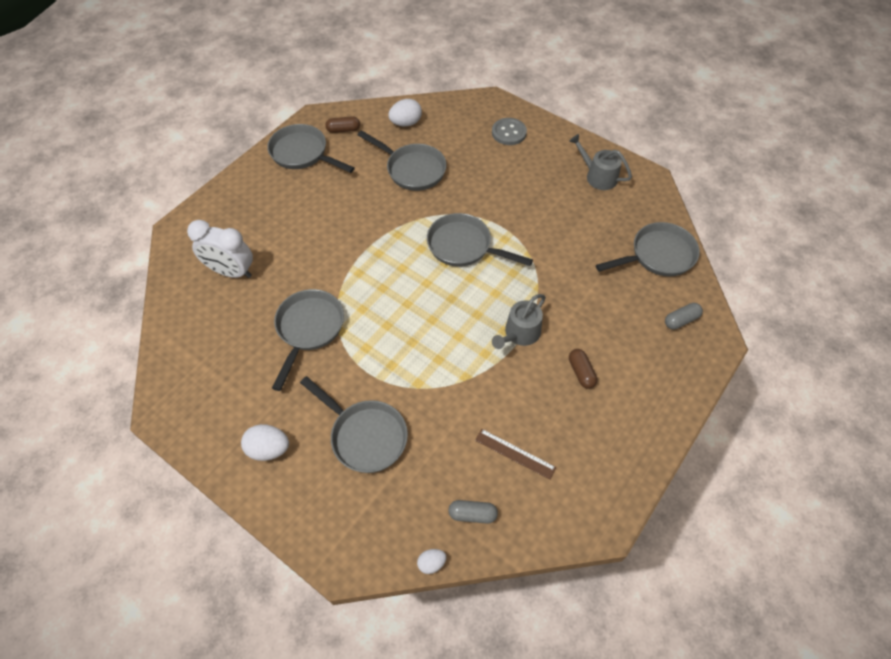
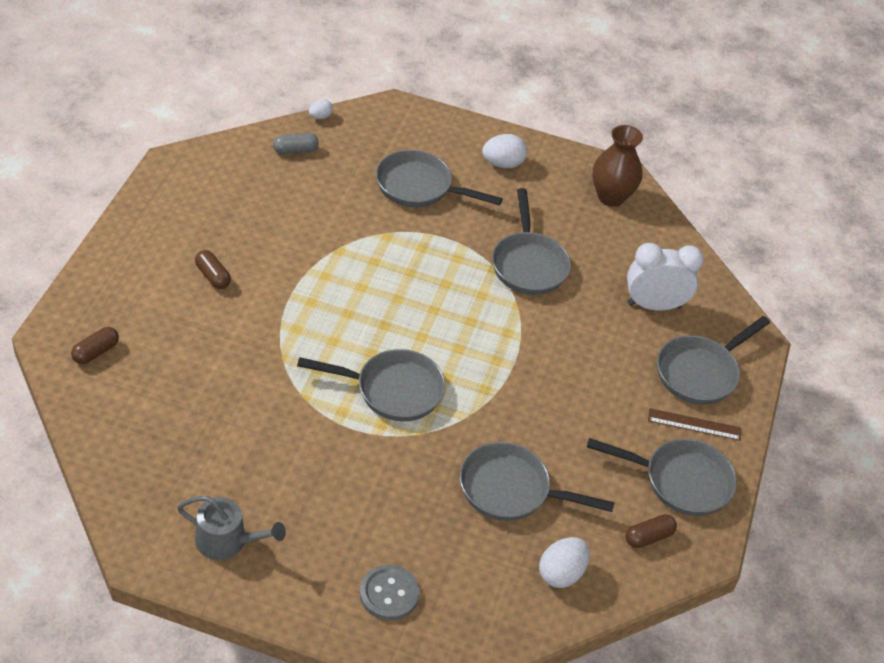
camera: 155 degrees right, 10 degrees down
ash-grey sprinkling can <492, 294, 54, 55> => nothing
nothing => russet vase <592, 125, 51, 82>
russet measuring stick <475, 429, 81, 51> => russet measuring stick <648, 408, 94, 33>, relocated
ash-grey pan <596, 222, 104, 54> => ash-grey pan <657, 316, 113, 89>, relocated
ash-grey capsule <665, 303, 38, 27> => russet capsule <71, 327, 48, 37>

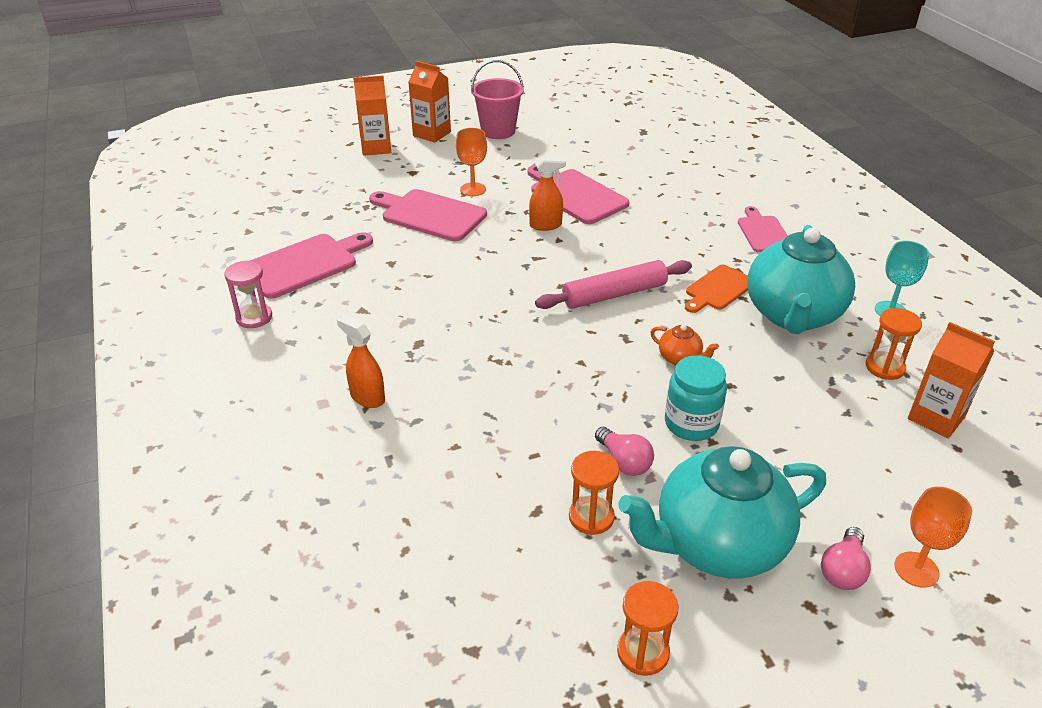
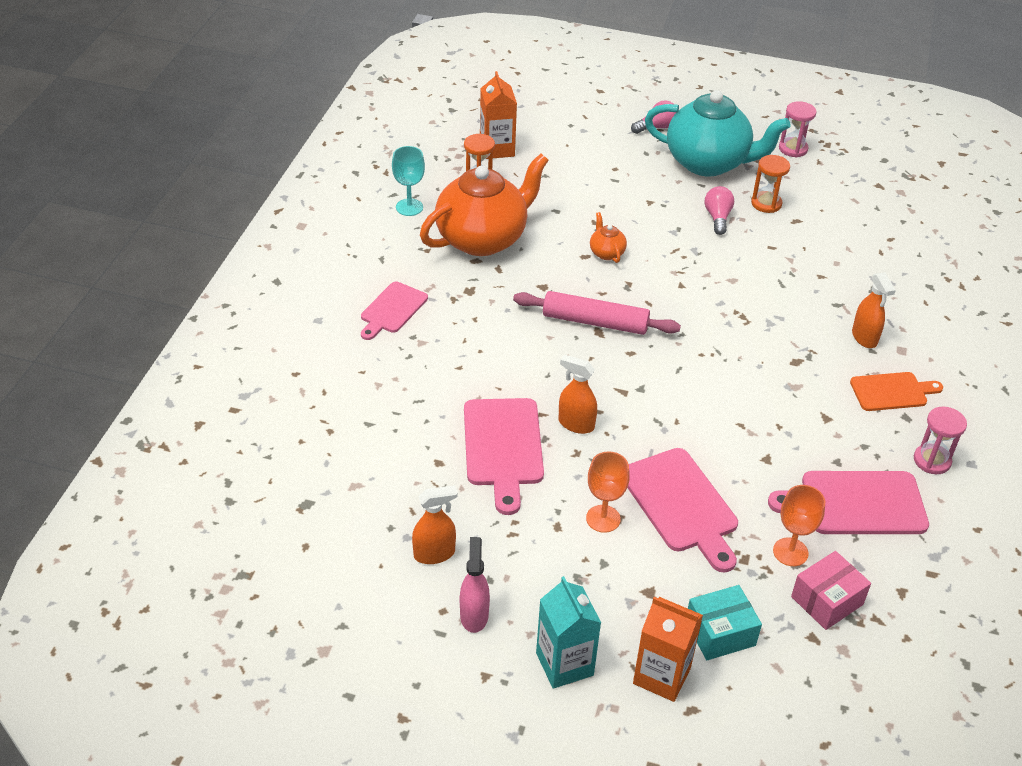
camera: 145 degrees left, 5 degrees up
aqua jam jar <665, 355, 62, 86> => nothing
nothing => bright orange spray cleaner <412, 485, 46, 79>
nothing => aqua package <688, 585, 74, 75>
nothing => pink package <791, 551, 80, 79>
bright orange cutting board <685, 265, 63, 48> => bright orange cutting board <850, 372, 93, 39>, relocated
bright orange chalice <894, 487, 78, 101> => bright orange chalice <773, 485, 52, 81>, relocated
pink pail <471, 60, 53, 79> => pink spray cleaner <460, 537, 30, 96>
bright orange milk carton <408, 61, 43, 82> => aqua milk carton <536, 576, 65, 113>
bright orange hourglass <617, 581, 62, 95> => pink hourglass <779, 101, 38, 56>
aqua china teapot <747, 225, 108, 109> => bright orange china teapot <420, 153, 129, 103>

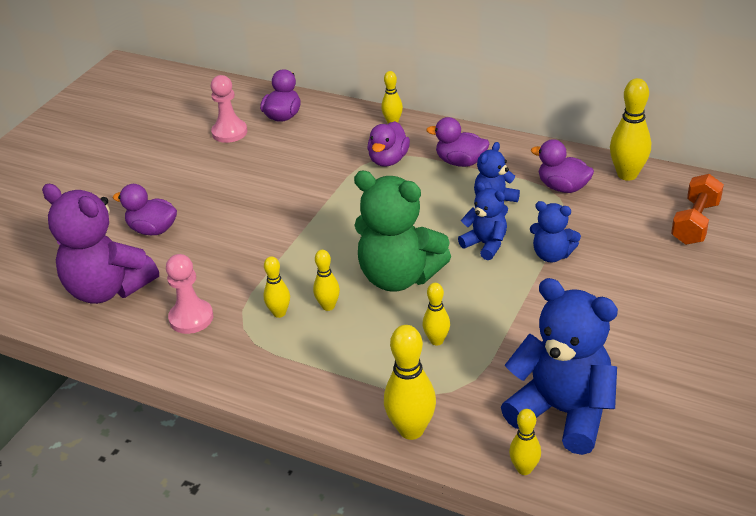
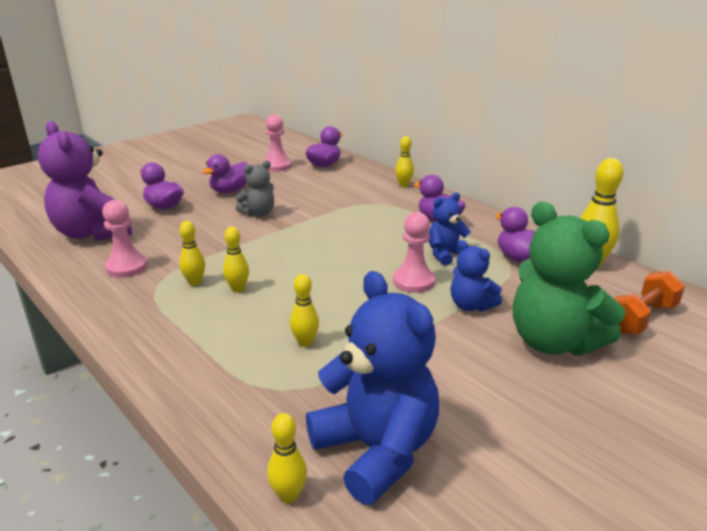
camera: 20 degrees right, 10 degrees down
golden tenpin <384, 325, 52, 115> => nothing
nothing => ash-grey teddy <236, 161, 38, 56>
emerald teddy <354, 171, 97, 121> => emerald teddy <513, 202, 112, 154>, relocated
violet duck <367, 121, 43, 45> => violet duck <202, 154, 46, 39>, relocated
royal blue teddy <458, 182, 49, 78> => pink game pawn <393, 212, 42, 81>

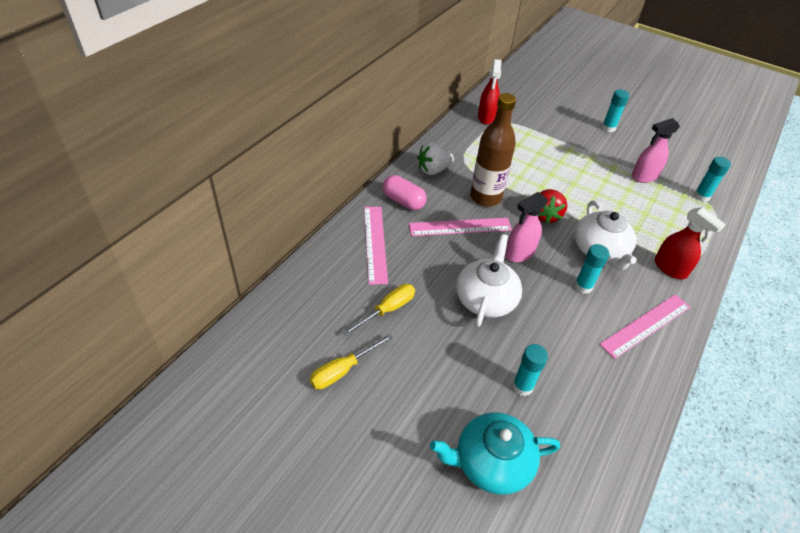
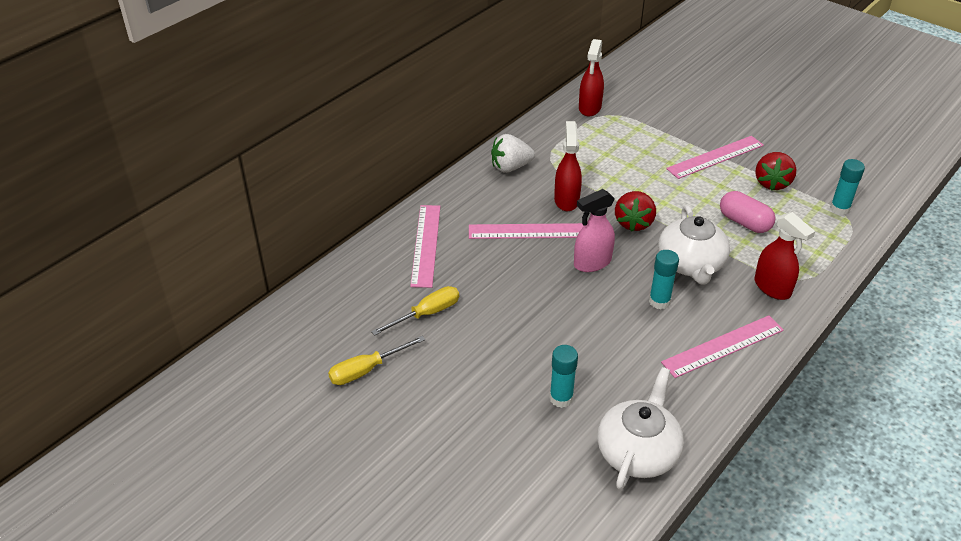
camera: 10 degrees right, 5 degrees down
aqua china teapot <430, 412, 130, 83> => nothing
aqua glue stick <602, 89, 27, 43> => nothing
nothing => pink measuring stick <666, 136, 98, 43>
pink capsule <383, 175, 44, 35> => pink capsule <720, 191, 55, 42>, relocated
white china teapot <456, 234, 66, 93> => white china teapot <597, 367, 87, 123>, relocated
russet bottle <470, 93, 46, 114> => scarlet spray cleaner <554, 121, 28, 90>
pink spray cleaner <632, 118, 48, 65> => scarlet toy strawberry <755, 152, 41, 39>

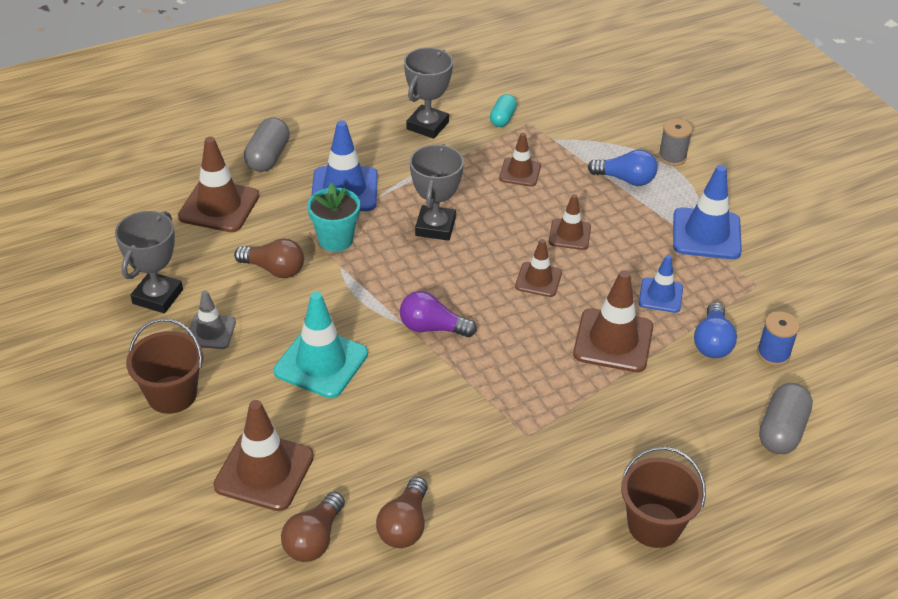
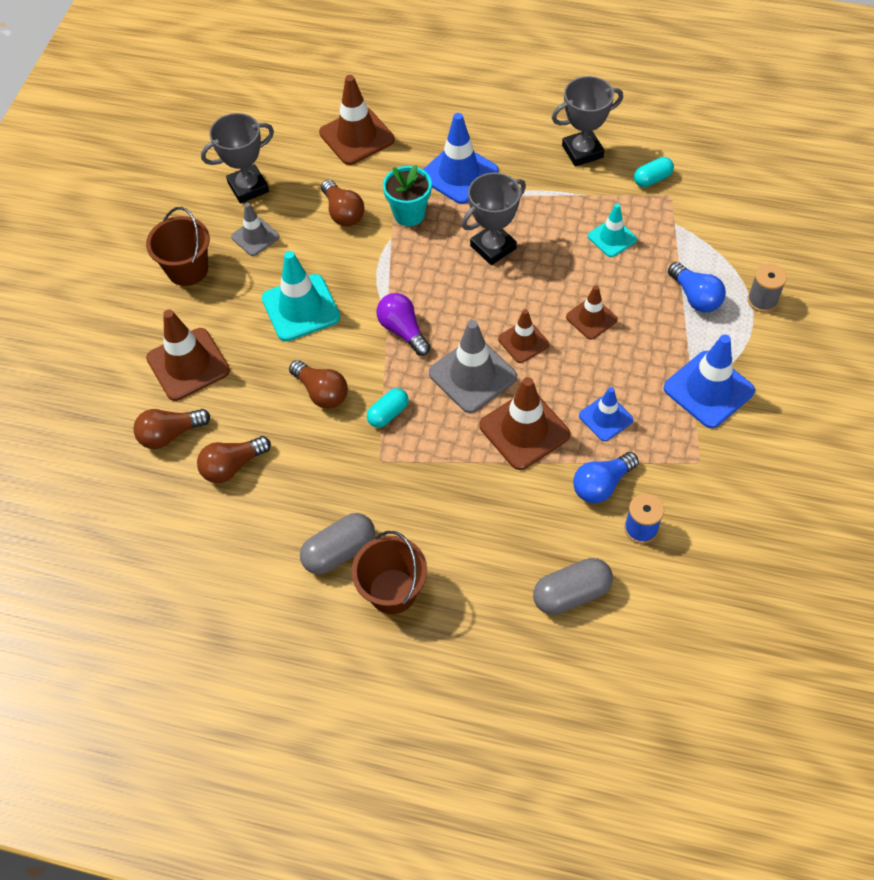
camera: 45 degrees right, 15 degrees up
nothing => russet bulb <289, 360, 59, 49>
nothing => aqua capsule <367, 388, 41, 40>
nothing => ash-grey traffic cone <429, 320, 88, 93>
ash-grey capsule <244, 117, 46, 55> => ash-grey capsule <300, 513, 75, 62>, relocated
russet traffic cone <499, 133, 42, 53> => aqua traffic cone <588, 203, 49, 54>

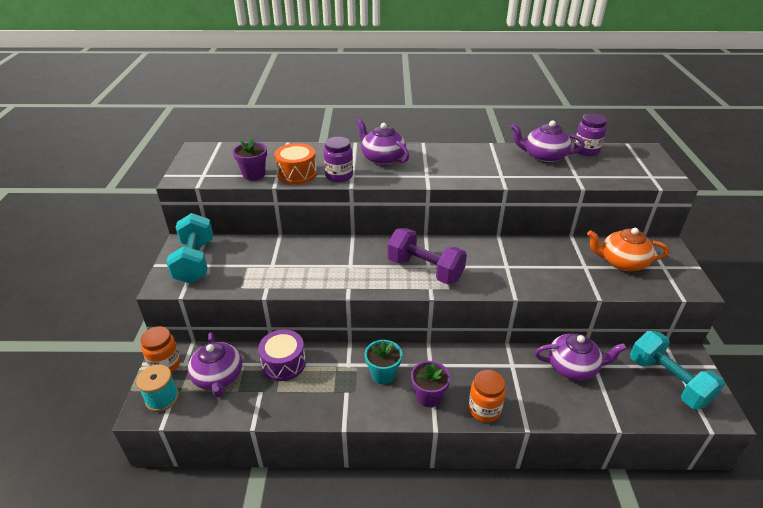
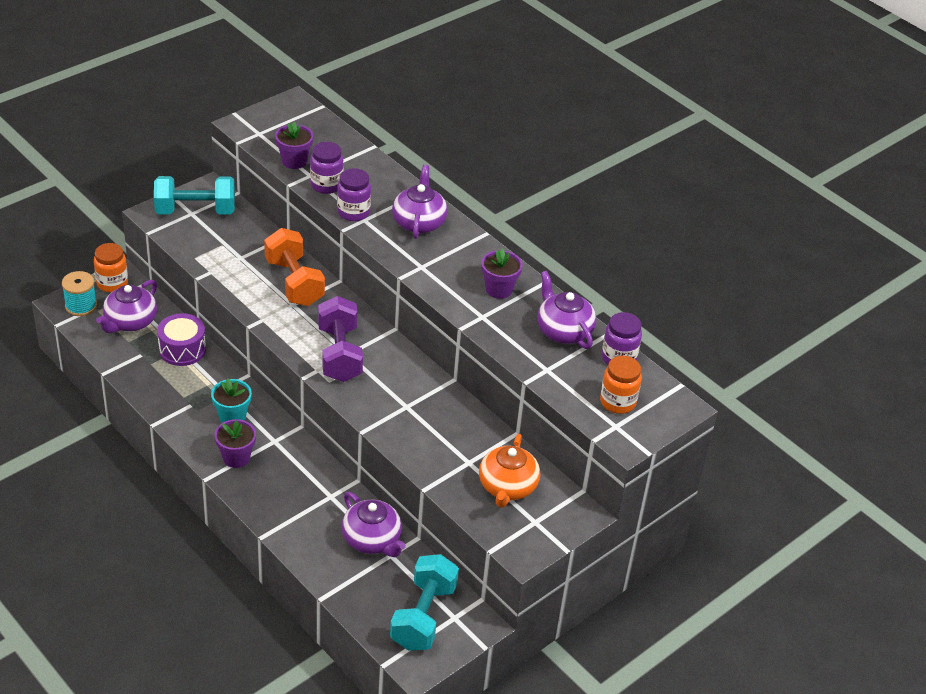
camera: 45 degrees right, 5 degrees up
nothing => bright orange hand weight <264, 228, 61, 78>
nothing => violet plant pot <481, 248, 41, 51>
bright orange jam jar <468, 370, 38, 52> => bright orange jam jar <600, 356, 42, 58>, relocated
bright orange snare drum <274, 143, 43, 41> => violet jam jar <310, 142, 34, 52>
aqua hand weight <166, 213, 47, 70> => aqua hand weight <154, 176, 81, 39>, 45 degrees clockwise
bright orange china teapot <587, 228, 82, 43> => bright orange china teapot <479, 434, 61, 74>, 135 degrees counterclockwise

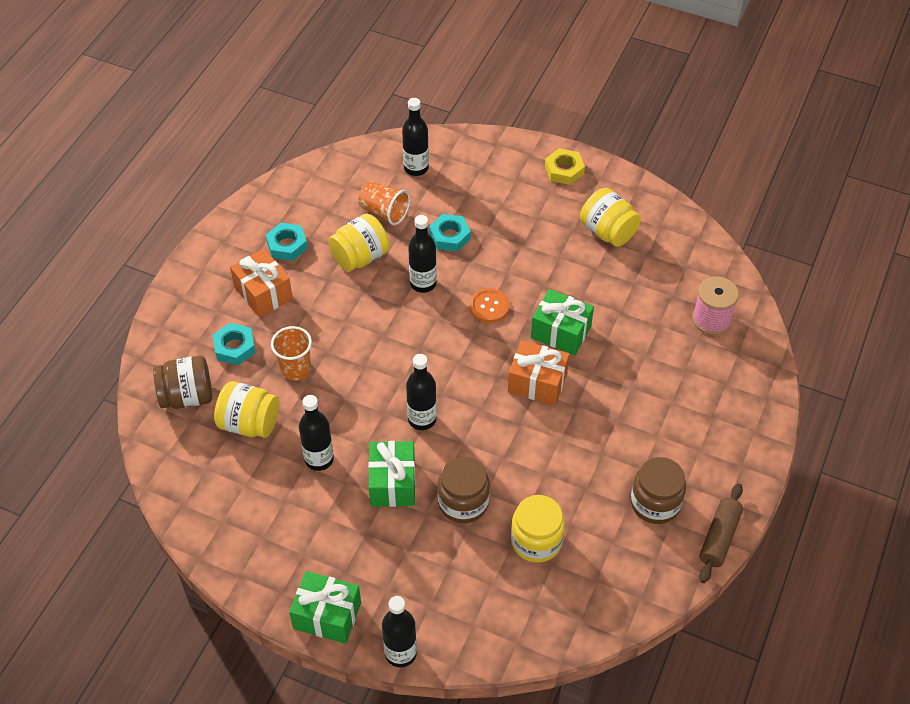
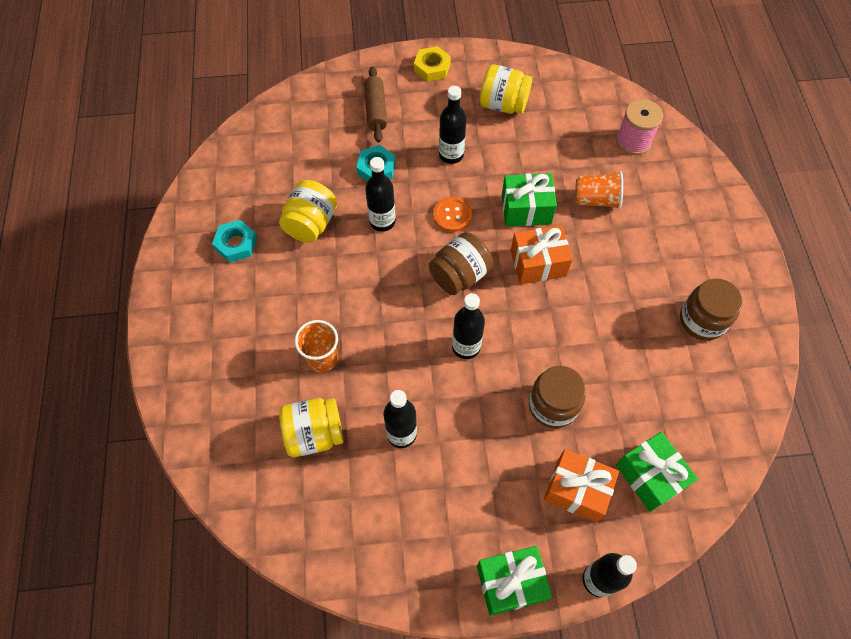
camera: 30 degrees left, 10 degrees up
aqua hex nut <213, 323, 43, 42> => nothing
golden jam jar <511, 495, 54, 68> => nothing
russet jam jar <153, 355, 59, 54> => russet jam jar <429, 232, 64, 63>, relocated
bright orange present <230, 249, 63, 68> => bright orange present <544, 449, 75, 73>, relocated
bright orange cup <359, 181, 51, 44> => bright orange cup <575, 171, 48, 38>, relocated
emerald present <368, 441, 47, 66> => emerald present <616, 432, 82, 80>, relocated
jet-black bottle <402, 98, 27, 78> => jet-black bottle <439, 86, 28, 78>, relocated
russet dough roller <699, 484, 44, 99> => russet dough roller <364, 66, 23, 77>, relocated

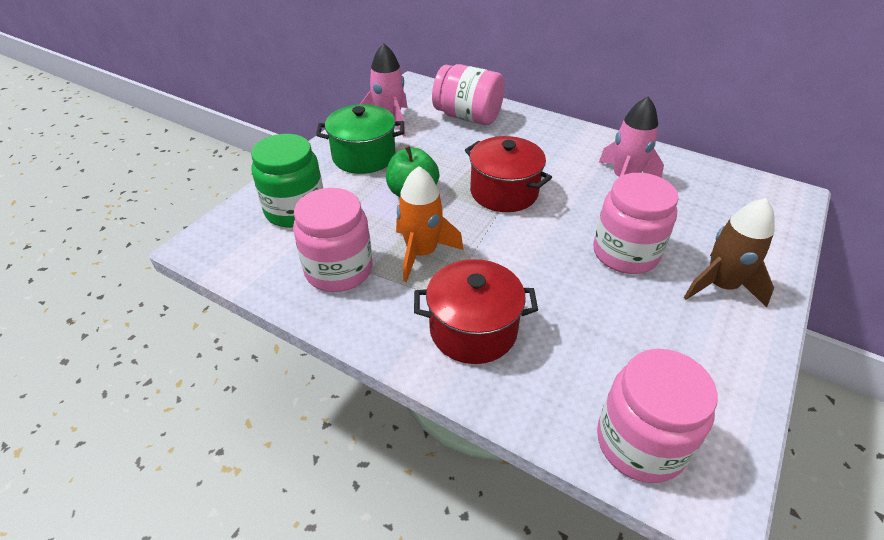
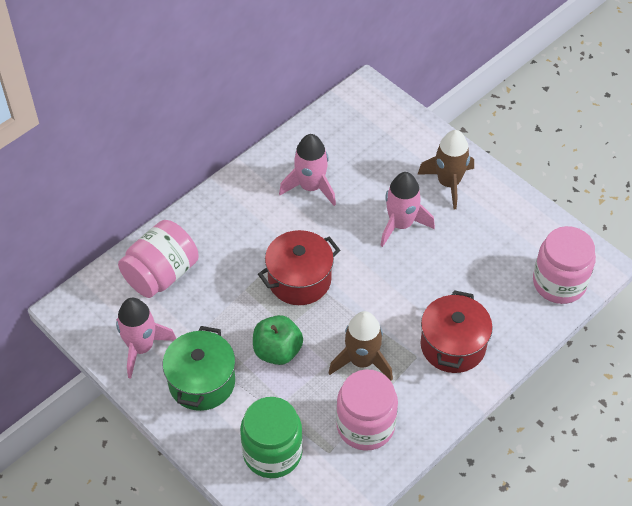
camera: 75 degrees left, 10 degrees up
pink jam jar <593, 173, 86, 101> => pink spaceship <380, 172, 55, 75>
bright orange spaceship <396, 166, 67, 116> => russet spaceship <328, 311, 65, 70>

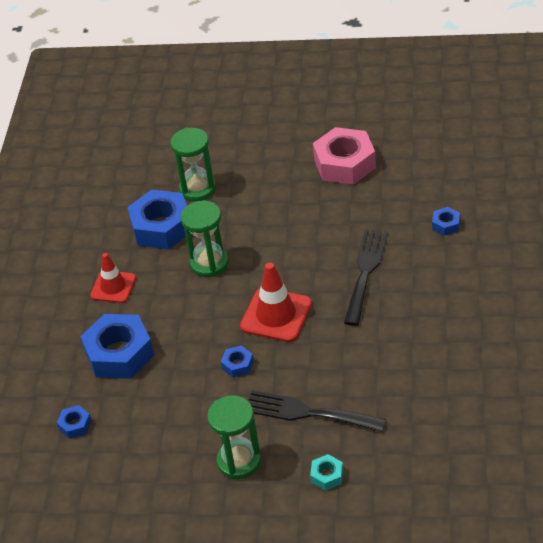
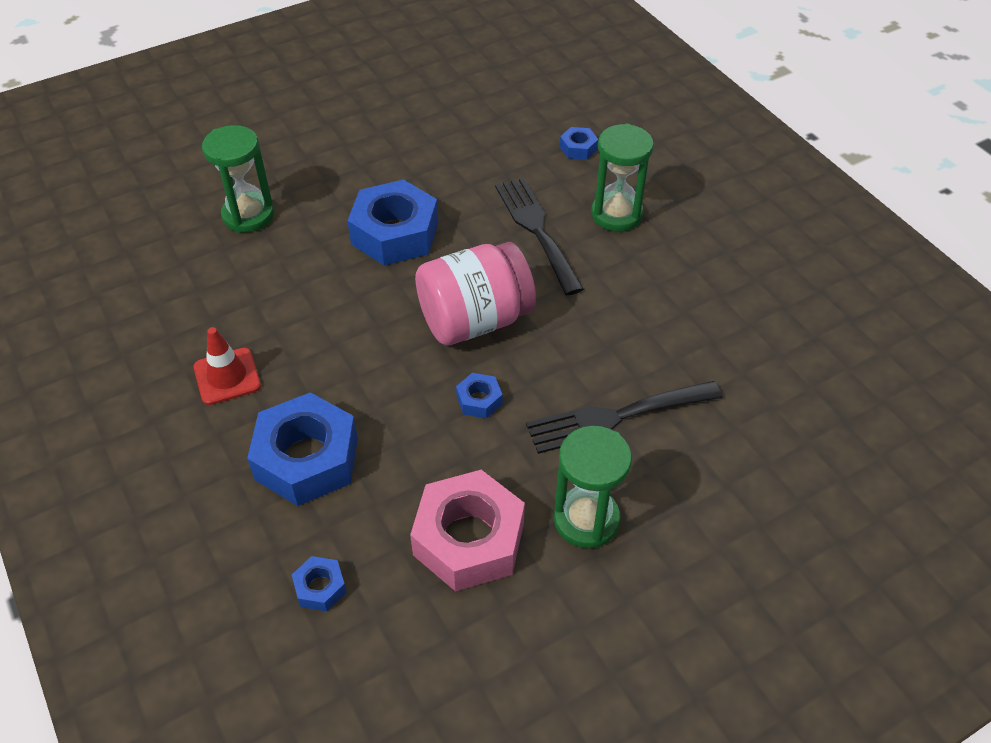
camera: 40 degrees left, 5 degrees up
aqua hex nut <310, 454, 33, 37> => nothing
royal blue hex nut <127, 190, 60, 59> => royal blue hex nut <347, 180, 91, 86>, relocated
emerald hourglass <181, 201, 48, 76> => emerald hourglass <591, 124, 63, 107>, relocated
pink hex nut <313, 127, 63, 58> => pink hex nut <410, 470, 115, 122>, relocated
scarlet traffic cone <240, 263, 72, 79> => pink jam jar <415, 242, 121, 104>

